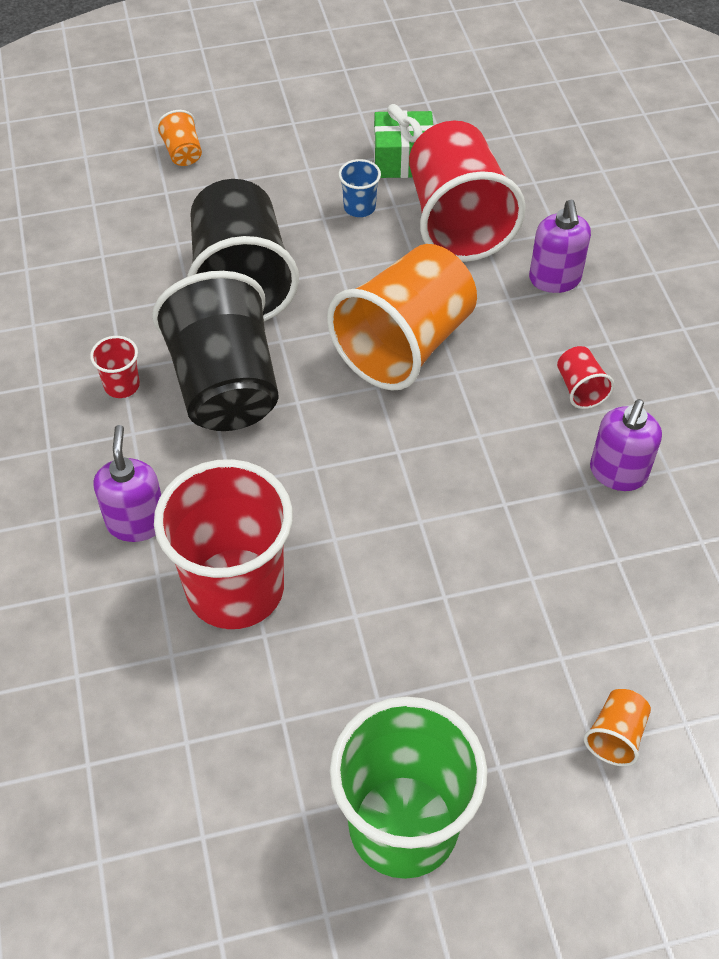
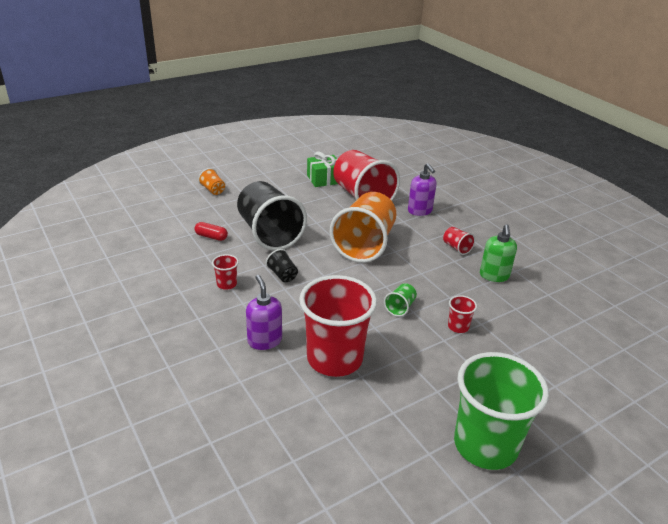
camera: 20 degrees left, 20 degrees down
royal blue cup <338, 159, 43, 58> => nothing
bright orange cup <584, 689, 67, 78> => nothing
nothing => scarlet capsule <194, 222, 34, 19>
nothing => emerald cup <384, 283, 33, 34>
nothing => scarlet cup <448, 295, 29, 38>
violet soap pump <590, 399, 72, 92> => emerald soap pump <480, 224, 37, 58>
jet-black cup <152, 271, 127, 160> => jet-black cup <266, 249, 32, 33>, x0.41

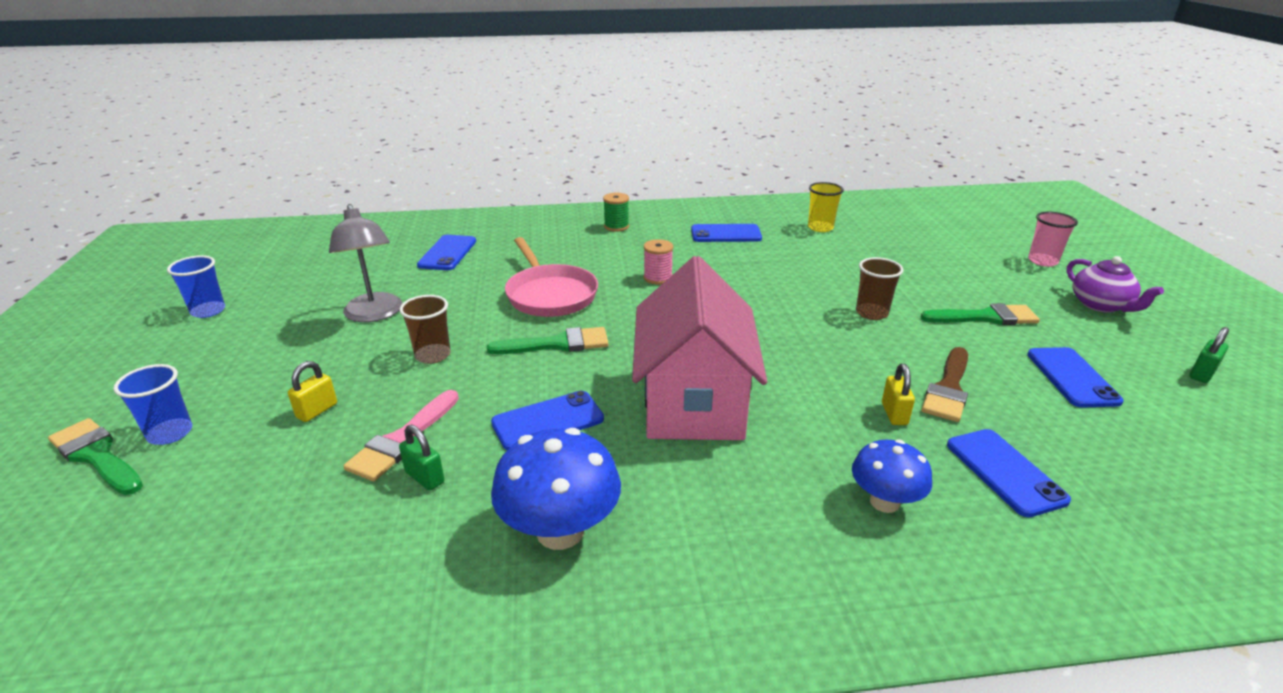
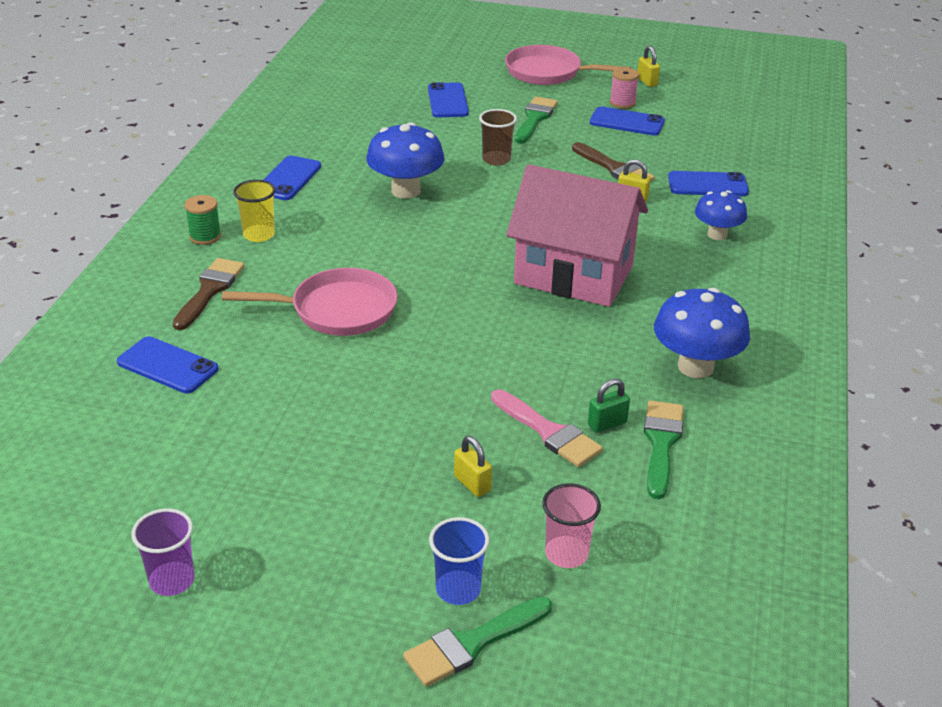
camera: 70 degrees left, 5 degrees up
ash-grey lamp <329, 204, 73, 118> => nothing
russet cup <399, 295, 52, 69> => nothing
nothing => russet paintbrush <173, 258, 72, 72>
nothing => royal blue fungus <366, 122, 78, 77>
emerald paintbrush <487, 327, 122, 27> => emerald paintbrush <644, 401, 40, 98>, relocated
royal blue smartphone <491, 391, 113, 59> => royal blue smartphone <428, 82, 41, 35>, relocated
pink spool <644, 239, 29, 46> => pink spool <610, 68, 29, 41>, relocated
golden cup <808, 182, 36, 50> => golden cup <233, 180, 43, 62>, relocated
pink cup <1028, 212, 50, 55> => pink cup <542, 483, 59, 85>, relocated
violet china teapot <1067, 256, 97, 57> => pink pan <505, 45, 126, 40>
royal blue cup <167, 255, 58, 63> => violet cup <131, 508, 64, 88>
emerald padlock <1190, 327, 39, 56> => golden padlock <638, 46, 22, 41>

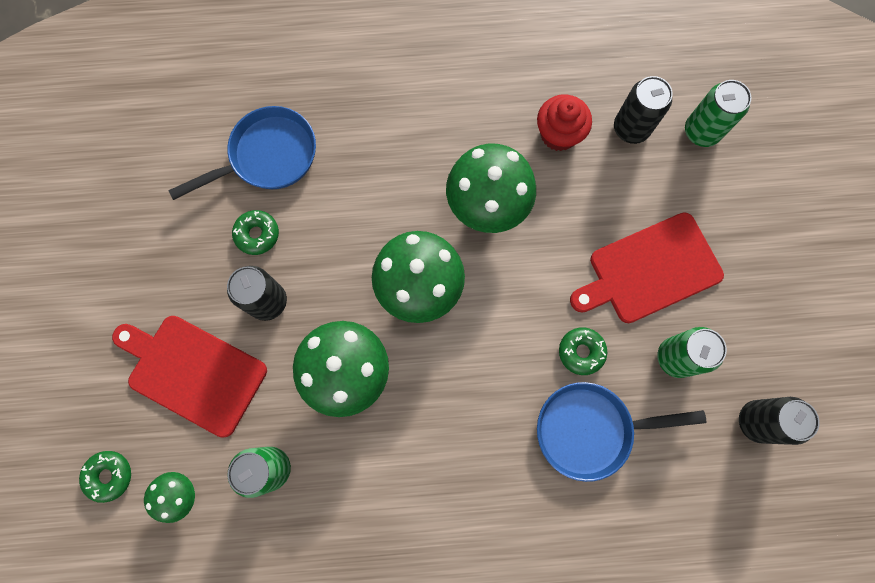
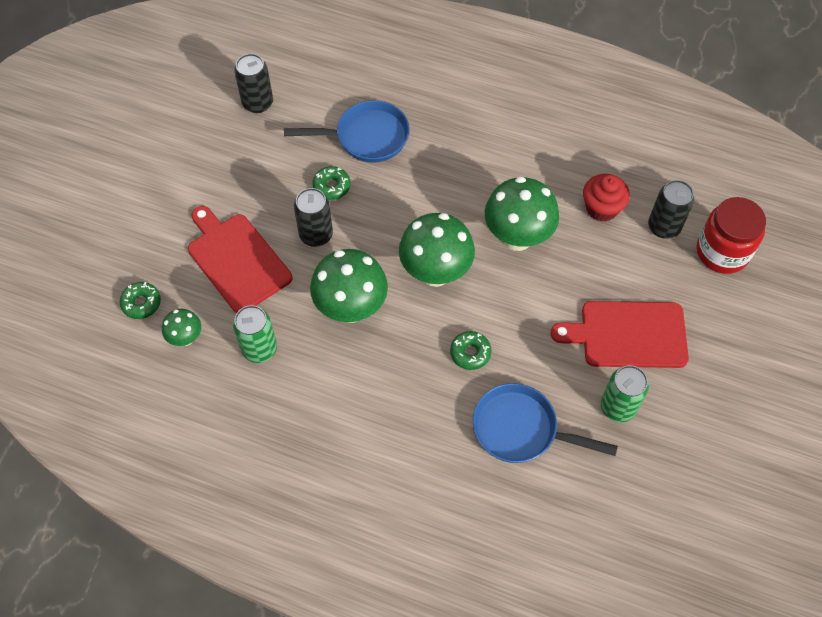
camera: 25 degrees right, 15 degrees down
emerald glazed donut <559, 327, 48, 48> => emerald glazed donut <450, 331, 42, 39>, relocated
jet-black can <739, 397, 81, 48> => jet-black can <234, 54, 39, 59>, relocated
emerald can <685, 80, 67, 67> => scarlet jam jar <697, 197, 69, 77>

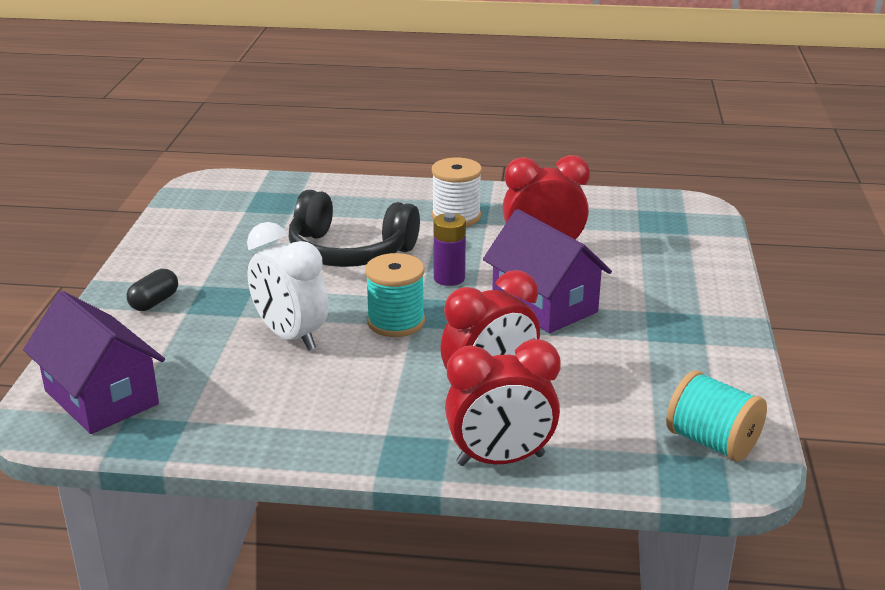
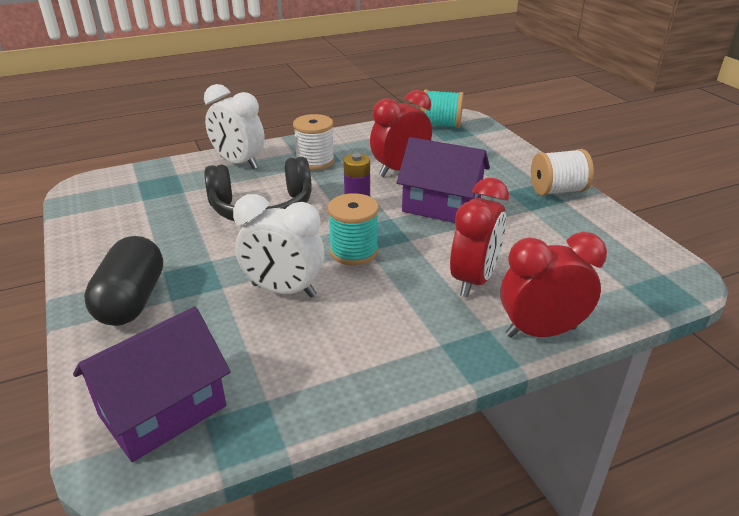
camera: 30 degrees left, 5 degrees up
nothing => white bedside clock <204, 84, 61, 86>
nothing => white spool <531, 149, 63, 47>
aqua spool <666, 370, 101, 92> => aqua spool <421, 89, 43, 39>, relocated
violet house <23, 291, 142, 143> => violet house <73, 307, 158, 155>, 60 degrees counterclockwise
scarlet bedside clock <445, 339, 115, 127> => scarlet bedside clock <500, 232, 107, 106>, 150 degrees counterclockwise
jet-black capsule <127, 269, 51, 42> => jet-black capsule <84, 236, 79, 90>, x1.91

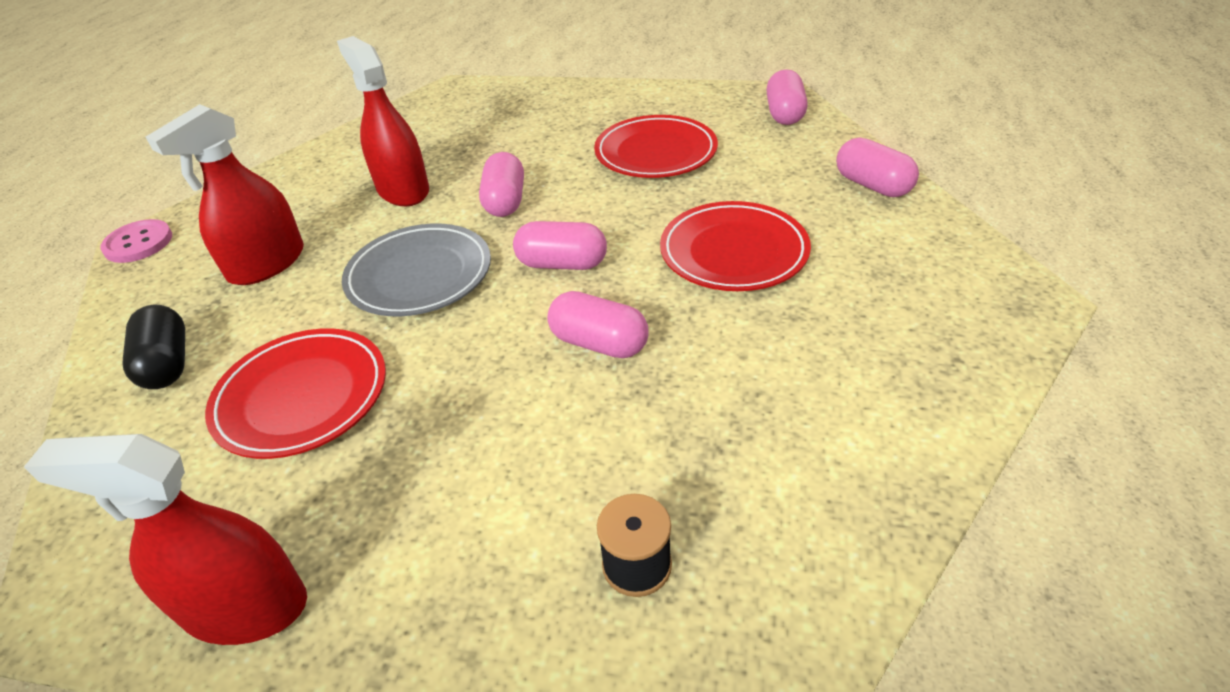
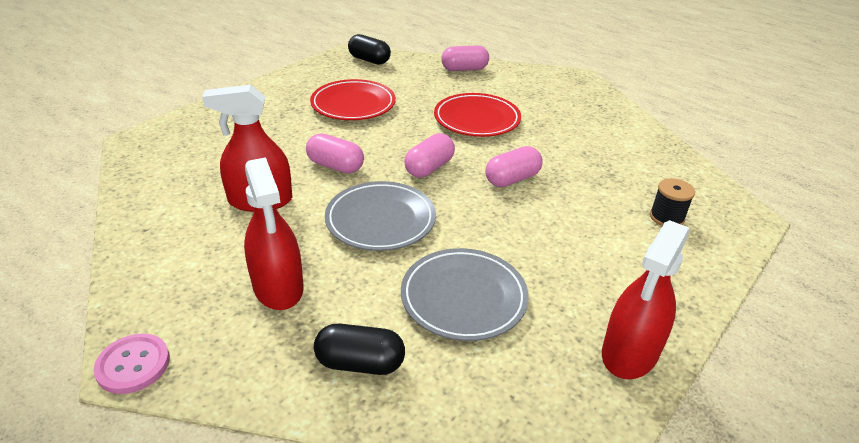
camera: 65 degrees left, 5 degrees down
scarlet flat dish <205, 329, 181, 130> => ash-grey flat dish <401, 248, 128, 93>
pink capsule <766, 69, 42, 56> => jet-black capsule <348, 34, 43, 31>

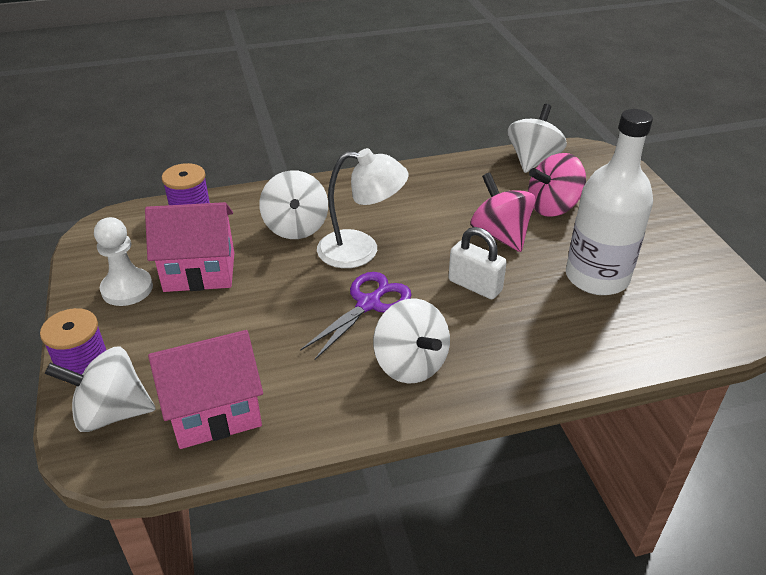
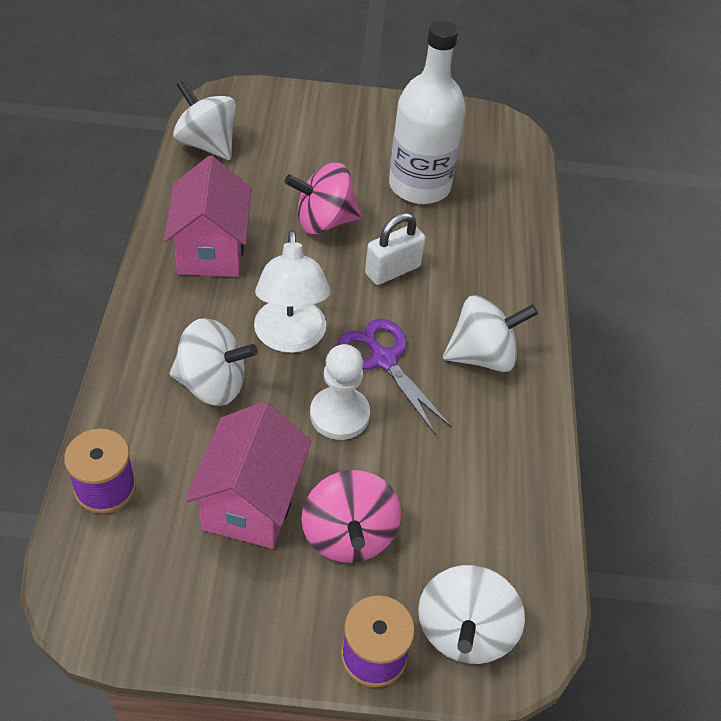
camera: 75 degrees left, 10 degrees up
white game pawn <94, 217, 59, 89> => white game pawn <310, 344, 60, 96>, relocated
pink house <148, 330, 115, 119> => pink house <164, 156, 87, 121>, relocated
pink spinning top <528, 153, 58, 63> => pink spinning top <301, 470, 100, 93>, relocated
white lamp <317, 148, 92, 120> => white lamp <254, 230, 76, 123>, 150 degrees clockwise

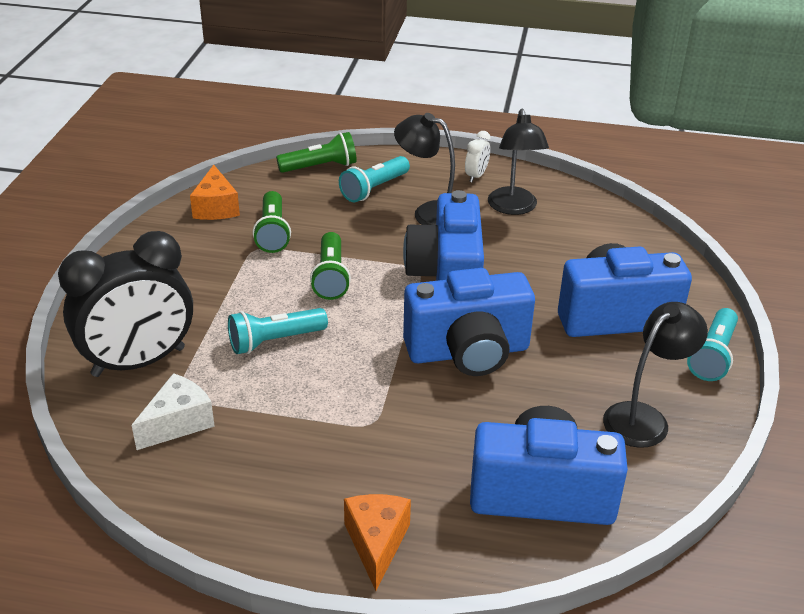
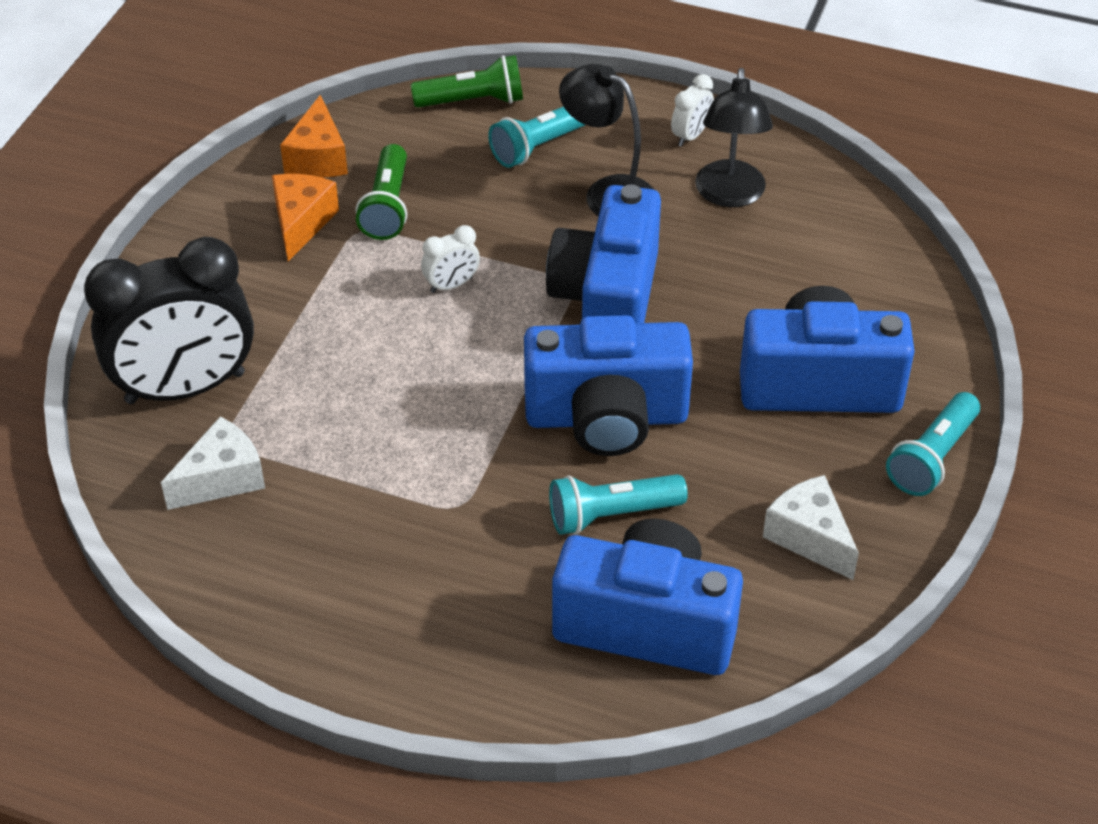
camera: 10 degrees right, 10 degrees up
aqua torch <228, 308, 100, 46> => aqua torch <549, 474, 139, 61>, relocated
bright orange cheese wedge <344, 494, 67, 97> => bright orange cheese wedge <272, 174, 67, 87>, relocated
emerald torch <310, 232, 41, 68> => white bedside clock <421, 225, 59, 68>
jet-black lamp <603, 302, 105, 146> => white cheese wedge <763, 475, 96, 105>

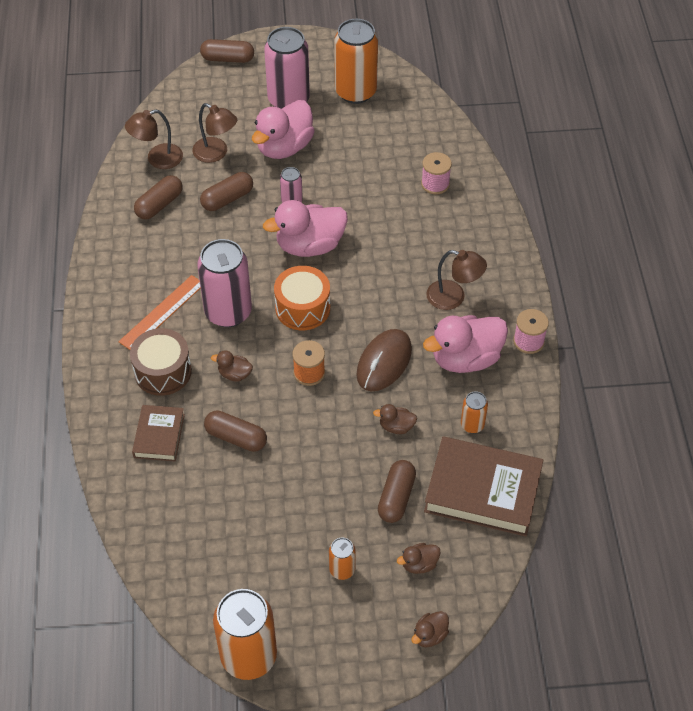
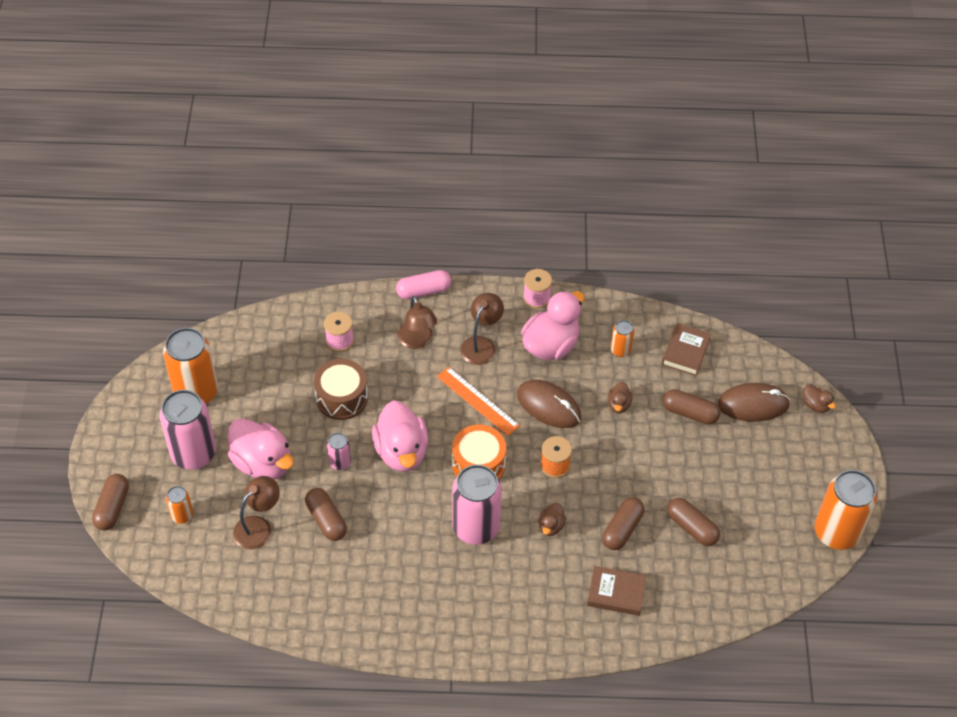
camera: 85 degrees left, 0 degrees up
nothing => pink capsule <396, 270, 55, 29>
bright orange measuring stick <119, 275, 82, 75> => bright orange measuring stick <437, 367, 83, 69>, relocated
russet lamp <125, 109, 58, 60> => russet lamp <398, 296, 39, 53>, relocated
russet snare drum <130, 328, 62, 68> => russet snare drum <314, 359, 54, 61>, relocated
russet capsule <134, 175, 48, 45> => russet capsule <667, 498, 53, 48>, relocated
bright orange can <329, 537, 27, 43> => bright orange can <166, 486, 27, 38>, relocated
russet duck <397, 543, 44, 31> => russet computer mouse <718, 383, 72, 39>
pink duck <423, 315, 85, 58> => pink duck <521, 291, 64, 69>, 120 degrees counterclockwise
russet hardcover <424, 436, 119, 101> => russet hardcover <662, 323, 49, 53>, x0.55

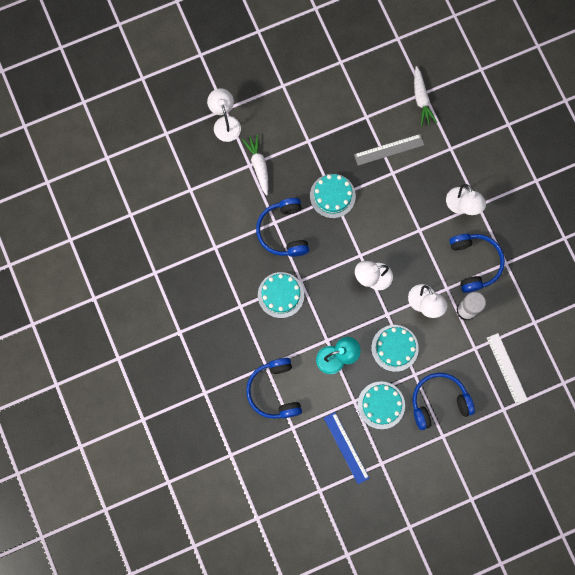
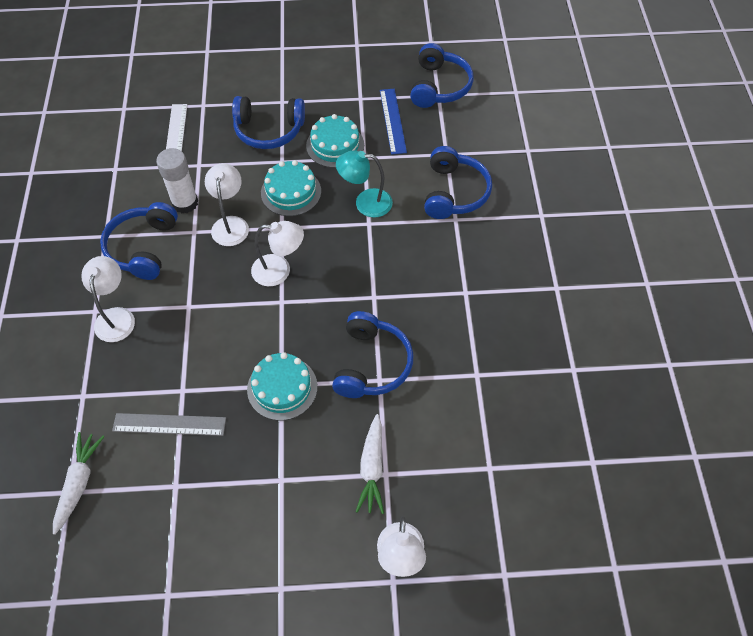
camera: 160 degrees left, 20 degrees down
aqua gateau <258, 272, 46, 46> => nothing
nothing => royal blue headphones <410, 43, 64, 65>

